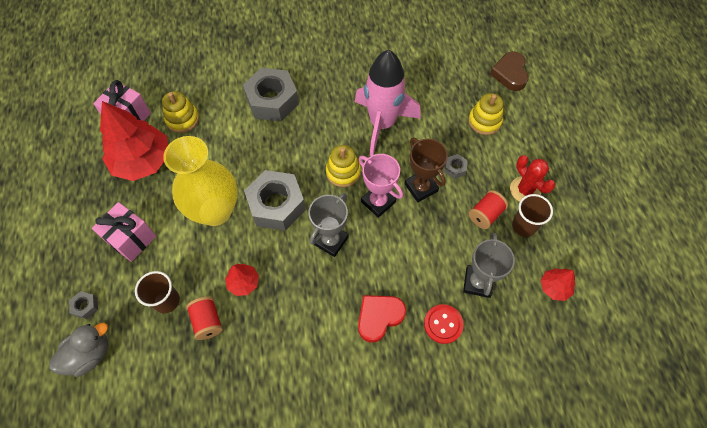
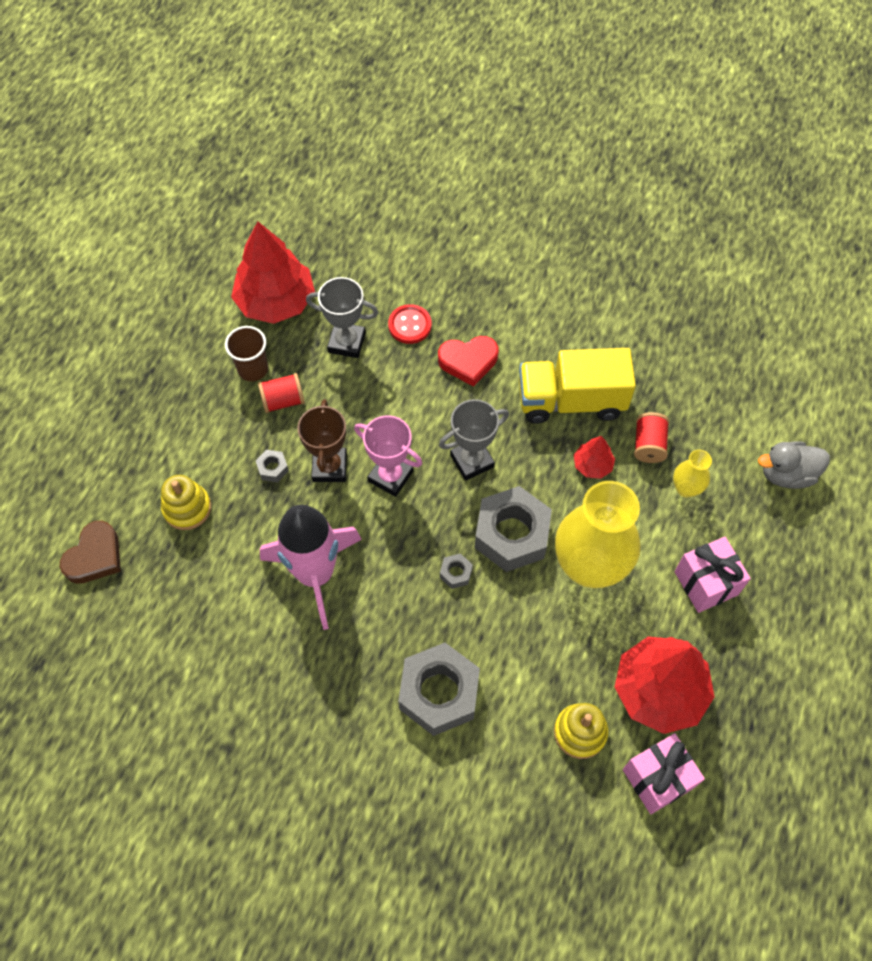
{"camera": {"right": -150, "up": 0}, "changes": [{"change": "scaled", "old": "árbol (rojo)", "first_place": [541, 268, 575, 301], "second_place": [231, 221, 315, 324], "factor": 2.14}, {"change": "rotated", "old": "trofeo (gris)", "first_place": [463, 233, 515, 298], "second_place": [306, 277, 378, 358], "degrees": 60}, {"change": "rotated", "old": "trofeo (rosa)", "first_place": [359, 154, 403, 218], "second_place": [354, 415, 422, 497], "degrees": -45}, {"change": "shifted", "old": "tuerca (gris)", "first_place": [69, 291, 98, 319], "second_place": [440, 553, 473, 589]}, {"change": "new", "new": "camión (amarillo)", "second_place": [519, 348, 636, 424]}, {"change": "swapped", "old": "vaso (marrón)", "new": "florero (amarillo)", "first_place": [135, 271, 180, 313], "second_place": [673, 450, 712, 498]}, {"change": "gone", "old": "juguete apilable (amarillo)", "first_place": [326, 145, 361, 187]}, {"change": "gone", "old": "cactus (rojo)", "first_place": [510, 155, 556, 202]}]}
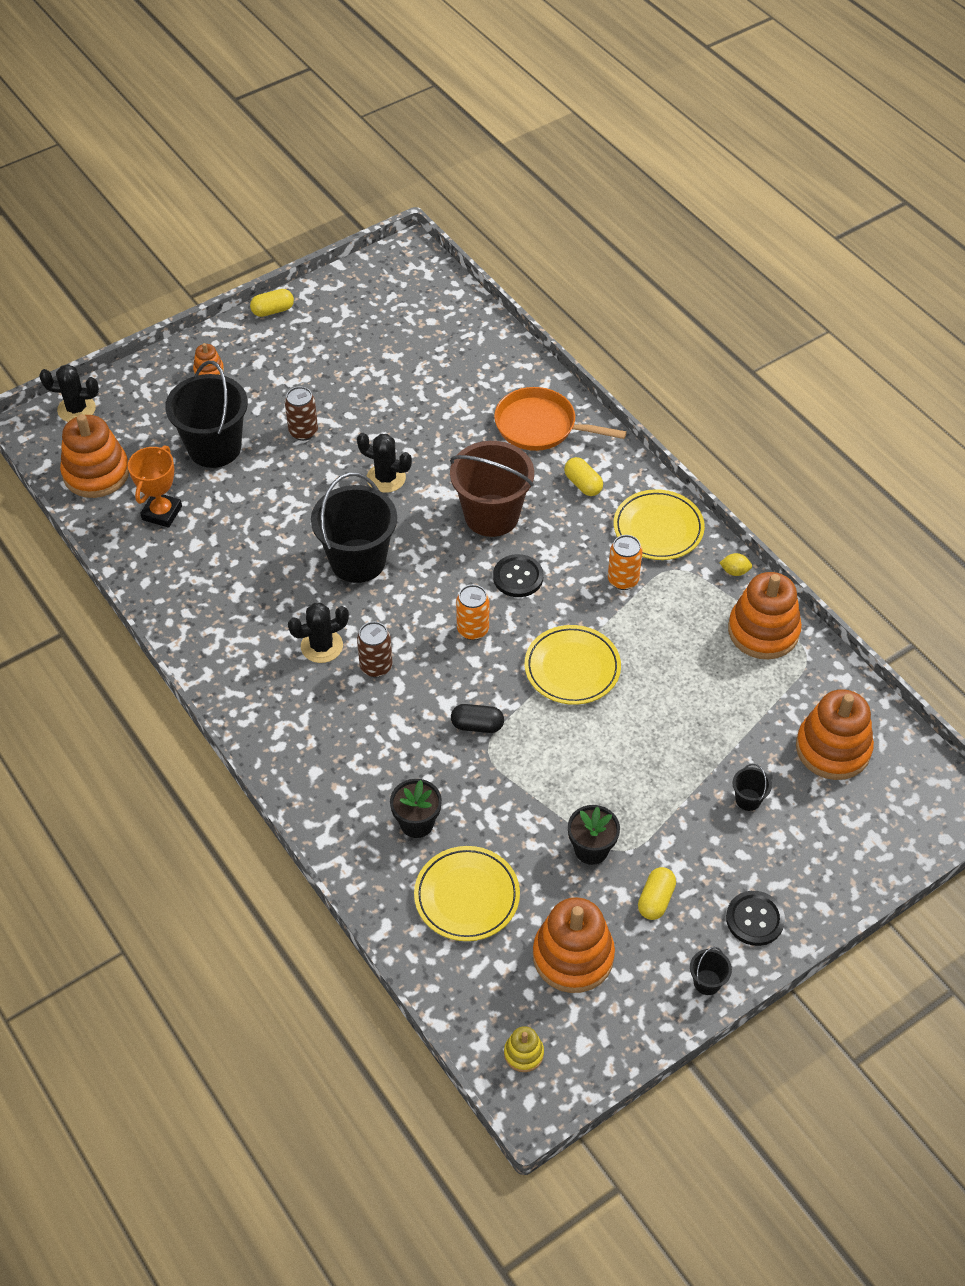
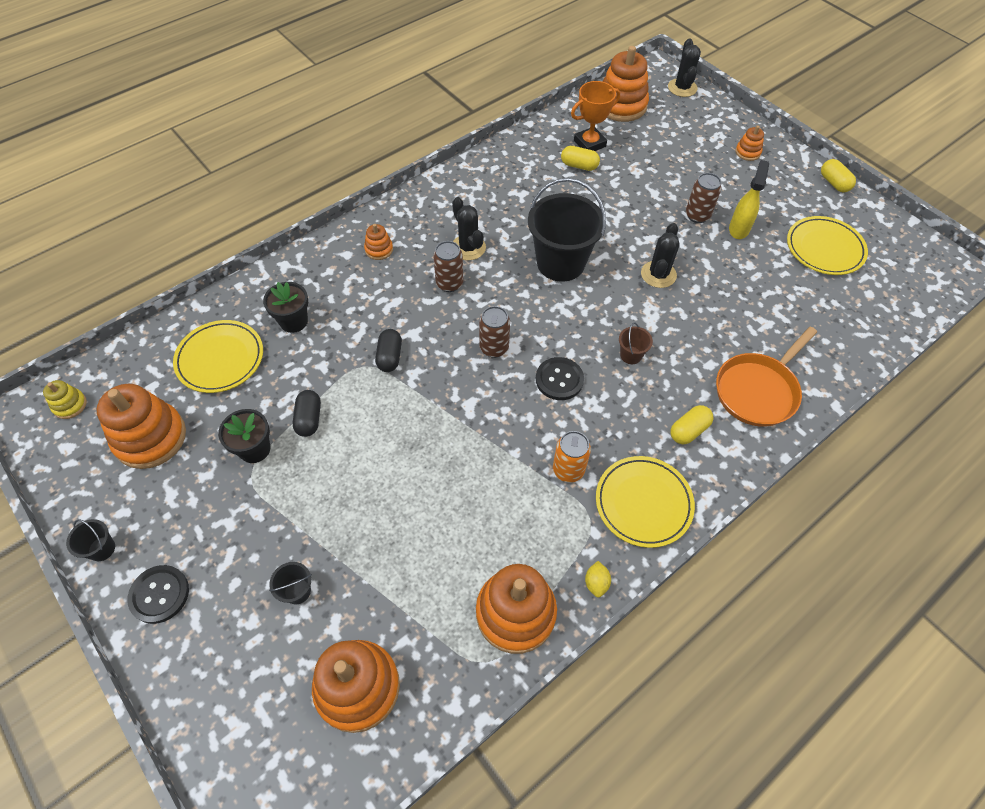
{"camera": {"right": 85, "up": 5}, "changes": [{"change": "new", "new": "cápsula (negro)", "second_place": [293, 390, 321, 437]}, {"change": "new", "new": "juguete apilable (naranja)", "second_place": [364, 224, 393, 260]}, {"change": "repainted", "old": "lata (naranja)", "new": "lata (marrón)", "first_place": [456, 585, 489, 640], "second_place": [479, 306, 510, 358]}, {"change": "shifted", "old": "cápsula (amarillo)", "first_place": [638, 867, 676, 920], "second_place": [561, 146, 600, 171]}, {"change": "rotated", "old": "trofeo (naranja)", "first_place": [128, 445, 182, 528], "second_place": [571, 81, 620, 151], "degrees": -45}, {"change": "scaled", "old": "balde (marrón)", "first_place": [450, 441, 534, 537], "second_place": [619, 322, 653, 364], "factor": 0.42}, {"change": "rotated", "old": "sartén (naranja)", "first_place": [494, 387, 627, 451], "second_place": [716, 327, 817, 427], "degrees": -150}, {"change": "new", "new": "pulverizador (amarillo)", "second_place": [729, 160, 769, 239]}, {"change": "shifted", "old": "plato (amarillo)", "first_place": [525, 625, 621, 705], "second_place": [787, 216, 868, 275]}, {"change": "gone", "old": "balde (negro)", "first_place": [165, 361, 248, 468]}]}
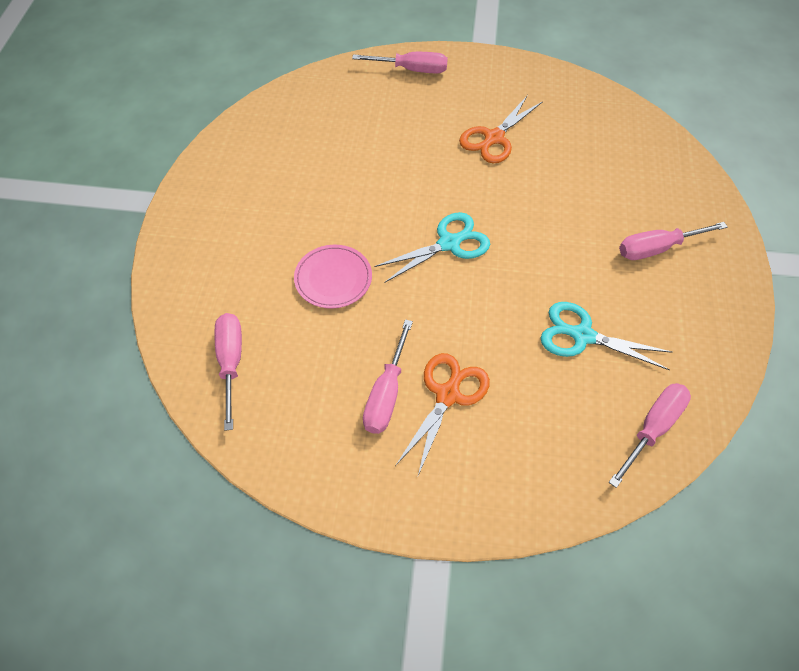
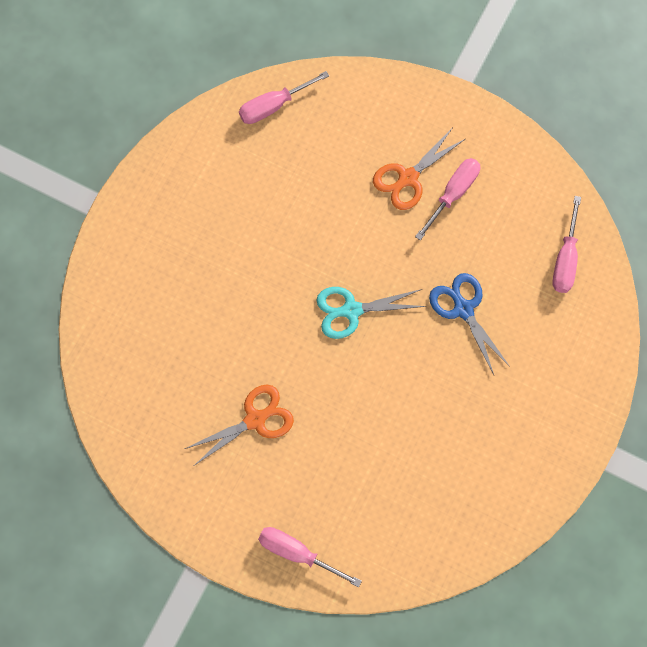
{"camera": {"right": -160, "up": 15}, "changes": [{"change": "swapped", "old": "plato (rosa)", "new": "tijeras (azul)", "first_place": [294, 245, 372, 309], "second_place": [429, 273, 510, 375]}, {"change": "gone", "old": "tijeras (turquesa)", "first_place": [541, 302, 673, 370]}, {"change": "gone", "old": "destornillador (rosa)", "first_place": [619, 222, 727, 260]}]}
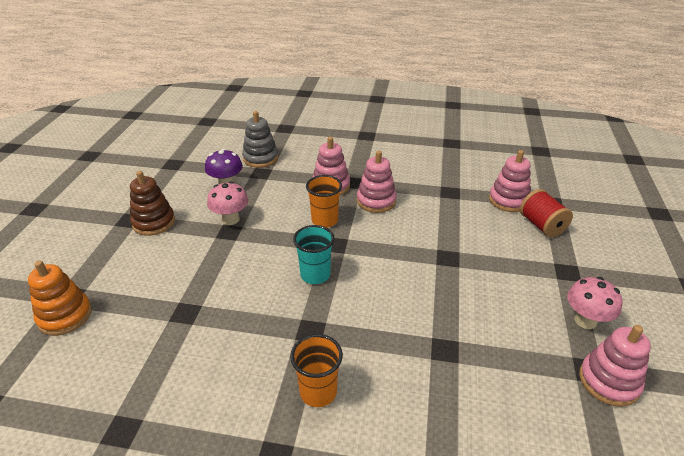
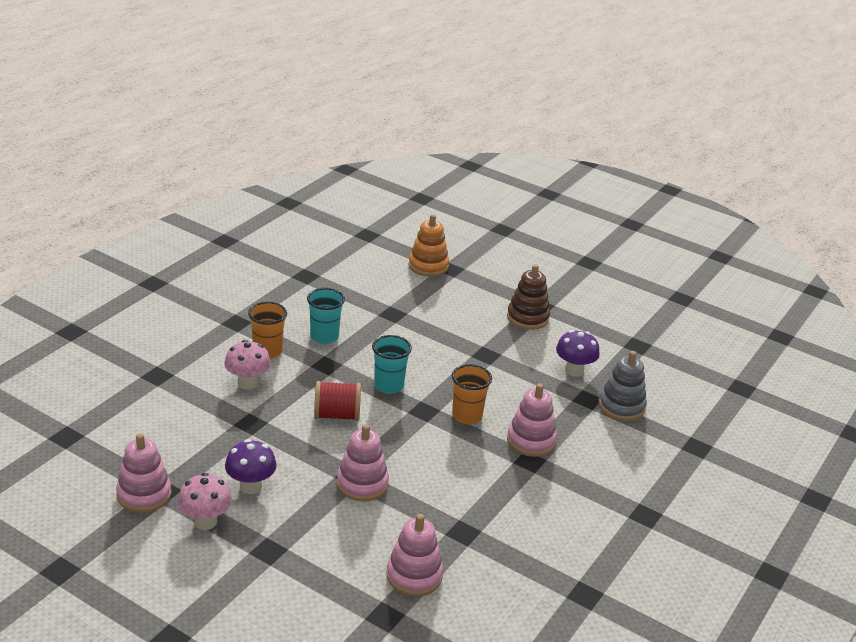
{"camera": {"right": 110, "up": -5}, "changes": [{"change": "shifted", "old": "seta (rosa)", "first_place": [207, 181, 248, 225], "second_place": [224, 340, 271, 390]}, {"change": "new", "new": "seta (morado)", "second_place": [225, 439, 276, 494]}, {"change": "new", "new": "vaso (turquesa)", "second_place": [307, 288, 345, 344]}, {"change": "shifted", "old": "carrete (rojo)", "first_place": [520, 189, 573, 237], "second_place": [314, 381, 361, 421]}, {"change": "shifted", "old": "juguete apilable (rosa)", "first_place": [357, 151, 397, 213], "second_place": [337, 424, 389, 501]}]}
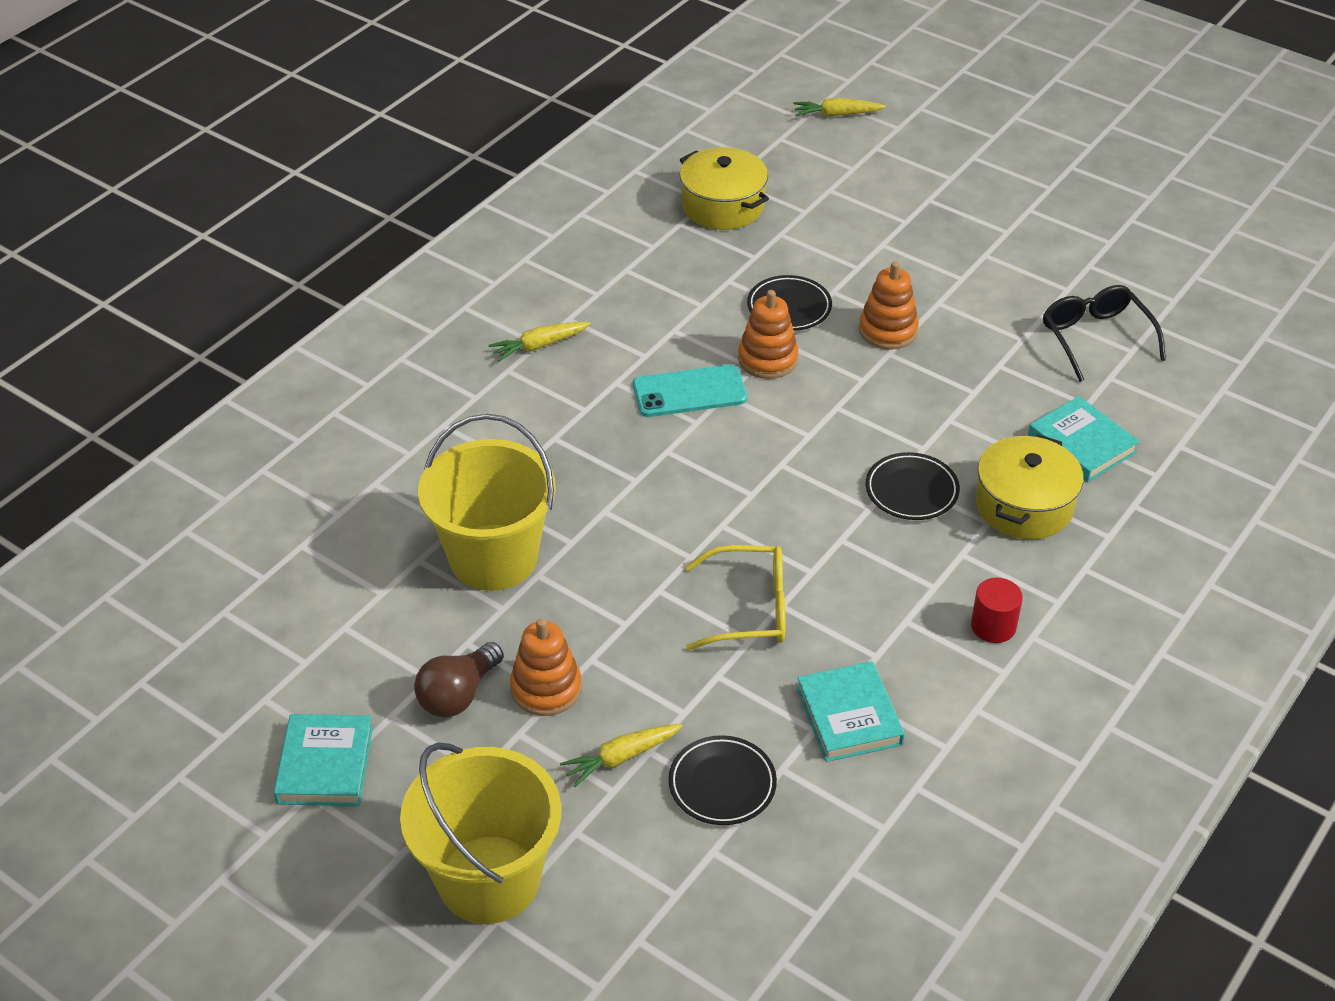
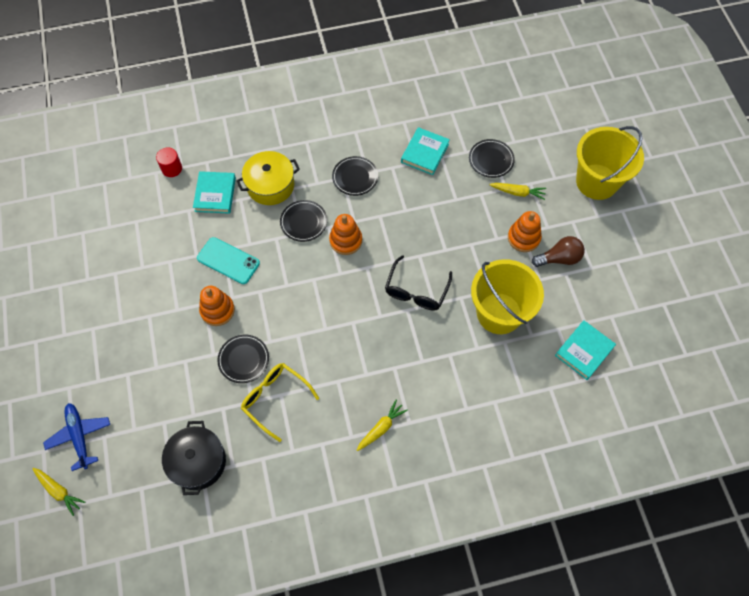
{"camera": {"right": -140, "up": 20}, "changes": [{"change": "new", "new": "avión (azul)", "second_place": [43, 403, 110, 471]}, {"change": "shifted", "old": "cilindro (rojo)", "first_place": [971, 578, 1023, 643], "second_place": [156, 148, 182, 177]}, {"change": "repainted", "old": "olla (amarillo)", "new": "olla (negro)", "first_place": [680, 147, 769, 230], "second_place": [162, 421, 226, 495]}, {"change": "shifted", "old": "móvil (turquesa)", "first_place": [633, 364, 747, 417], "second_place": [197, 237, 260, 284]}, {"change": "shifted", "old": "gafas (amarillo)", "first_place": [685, 545, 786, 651], "second_place": [241, 363, 319, 442]}, {"change": "shifted", "old": "juguete apilable (naranja)", "first_place": [738, 290, 798, 379], "second_place": [329, 214, 362, 255]}, {"change": "new", "new": "plato (negro)", "second_place": [332, 156, 378, 196]}, {"change": "rotated", "old": "zanahoria (amarillo)", "first_place": [489, 322, 591, 361], "second_place": [357, 400, 408, 451], "degrees": -60}, {"change": "shifted", "old": "gafas (negro)", "first_place": [1043, 285, 1166, 382], "second_place": [385, 255, 452, 310]}, {"change": "shifted", "old": "libro (turquesa)", "first_place": [274, 714, 373, 806], "second_place": [555, 320, 616, 380]}]}
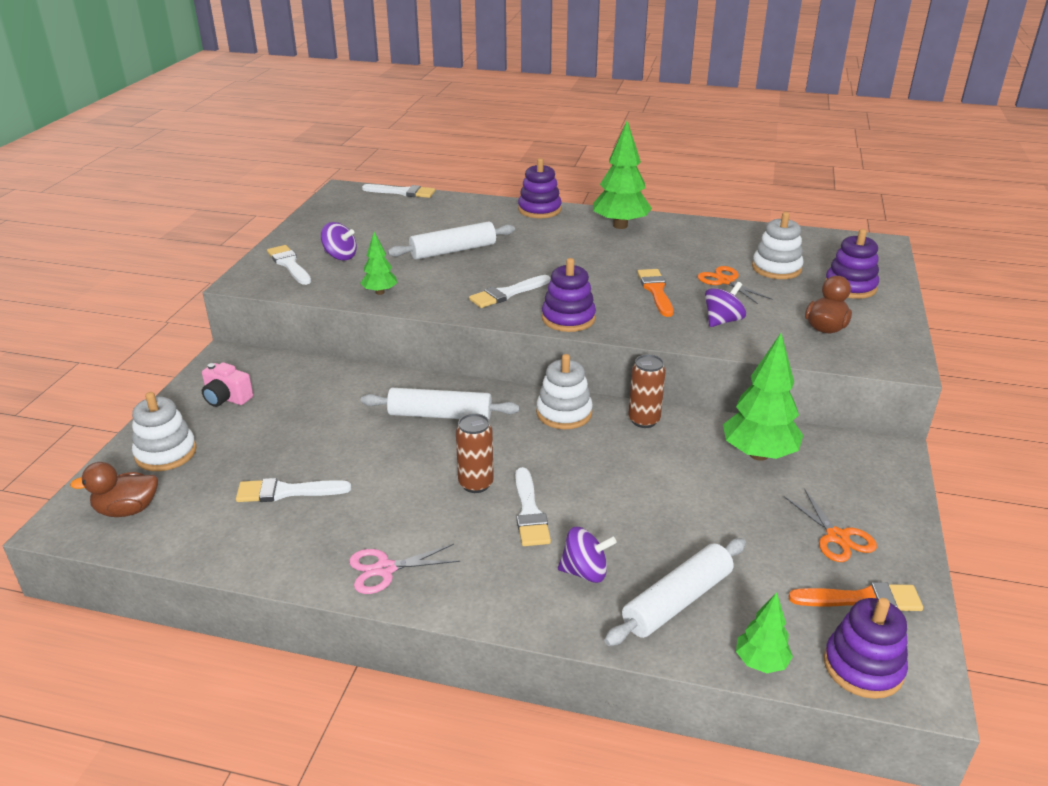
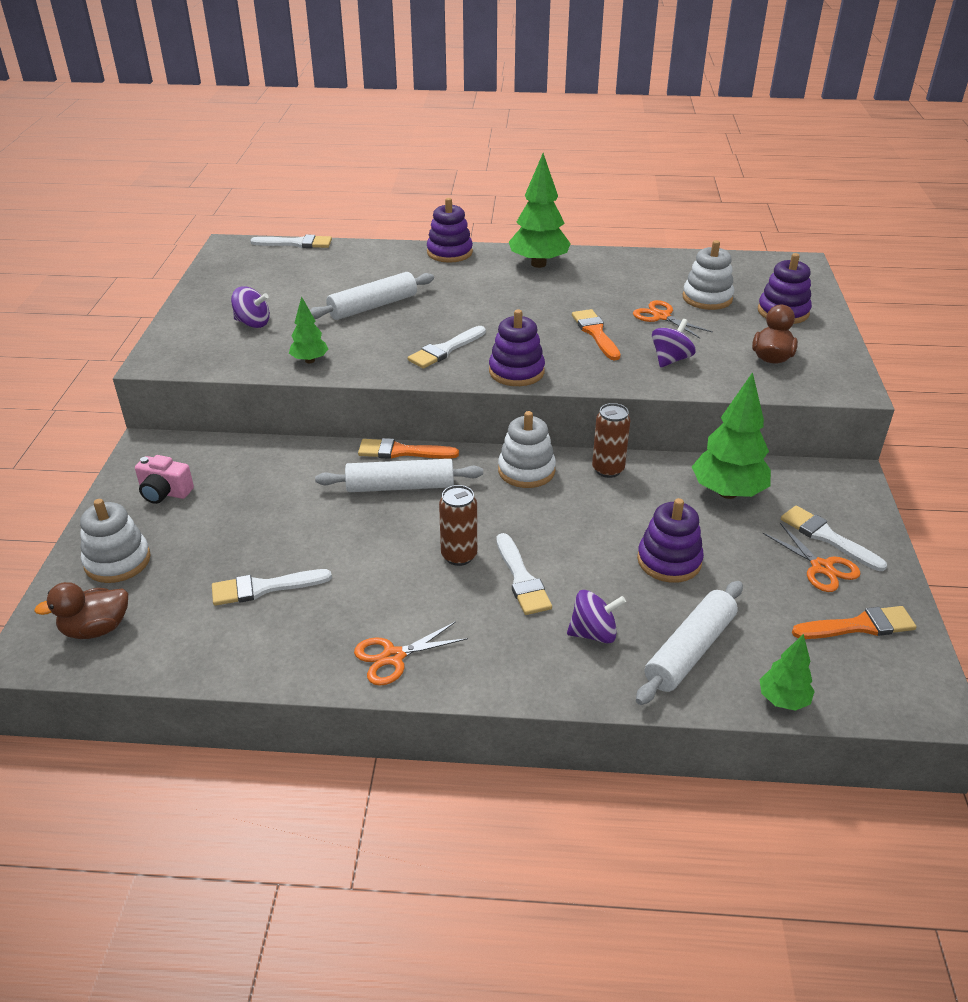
{"camera": {"right": -10, "up": 5}, "changes": [{"change": "repainted", "old": "tijeras (rosa)", "new": "tijeras (naranja)", "first_place": [349, 544, 460, 594], "second_place": [354, 621, 468, 686]}, {"change": "new", "new": "pincel (naranja)", "second_place": [358, 438, 459, 459]}, {"change": "shifted", "old": "juguete apilable (morado)", "first_place": [824, 598, 908, 699], "second_place": [637, 498, 704, 583]}, {"change": "shifted", "old": "pincel (blanco)", "first_place": [267, 245, 311, 285], "second_place": [781, 506, 887, 571]}]}
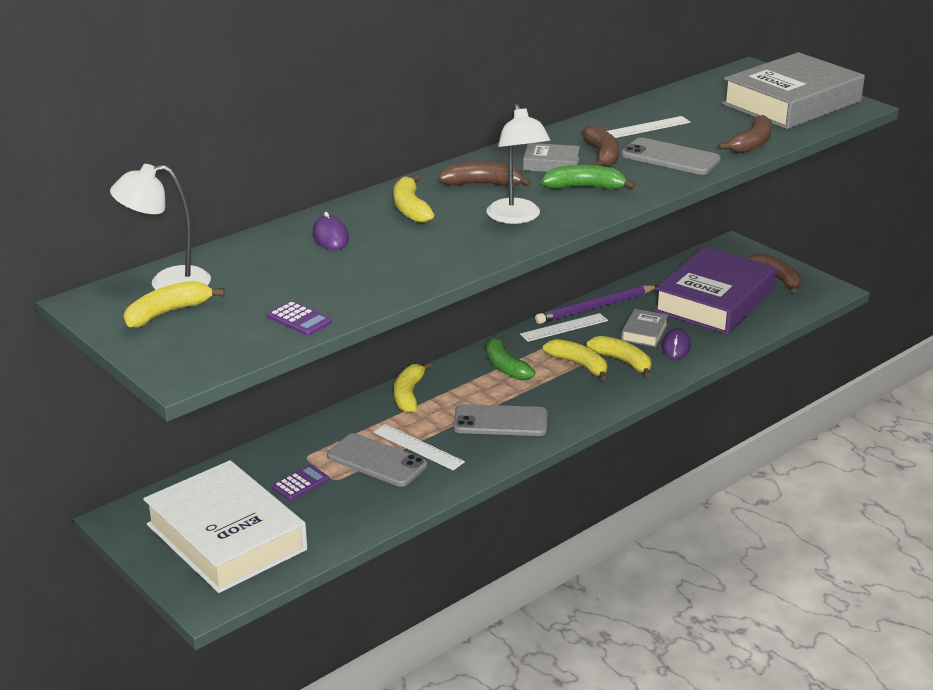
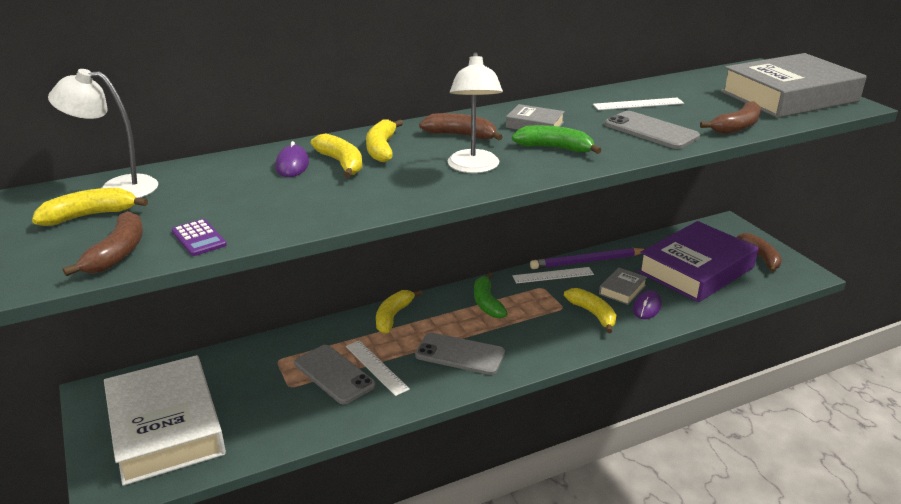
{"camera": {"right": 15, "up": 0}, "changes": [{"change": "shifted", "old": "plátano (marrón)", "first_place": [581, 125, 619, 167], "second_place": [63, 211, 143, 276]}, {"change": "shifted", "old": "plátano (amarillo)", "first_place": [543, 339, 607, 381], "second_place": [311, 133, 362, 178]}, {"change": "gone", "old": "calculadora (morado)", "first_place": [272, 465, 329, 501]}]}
